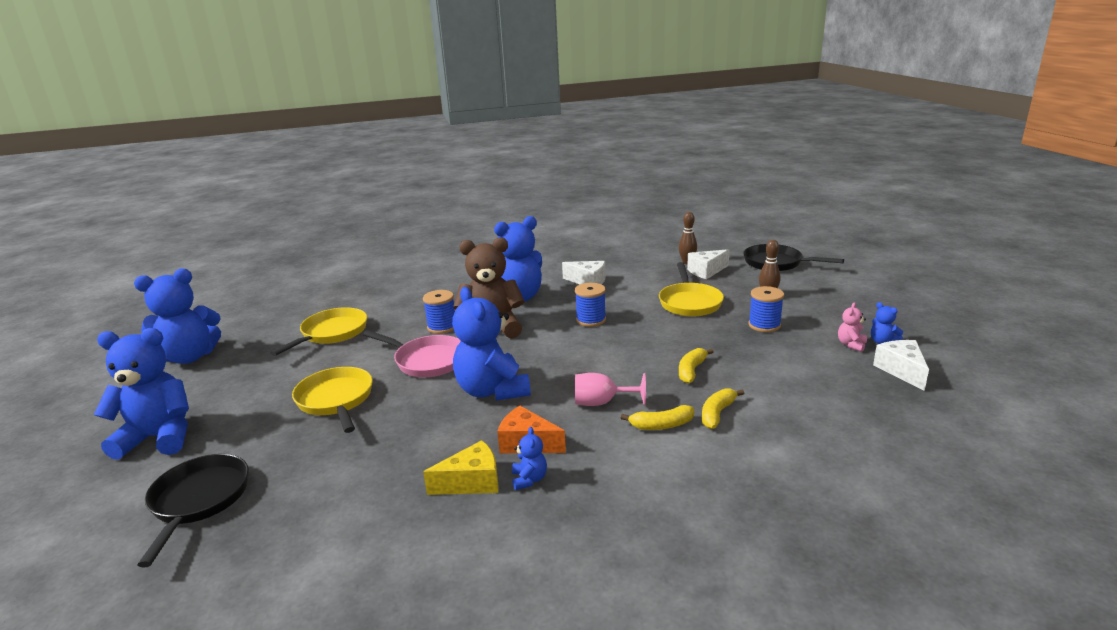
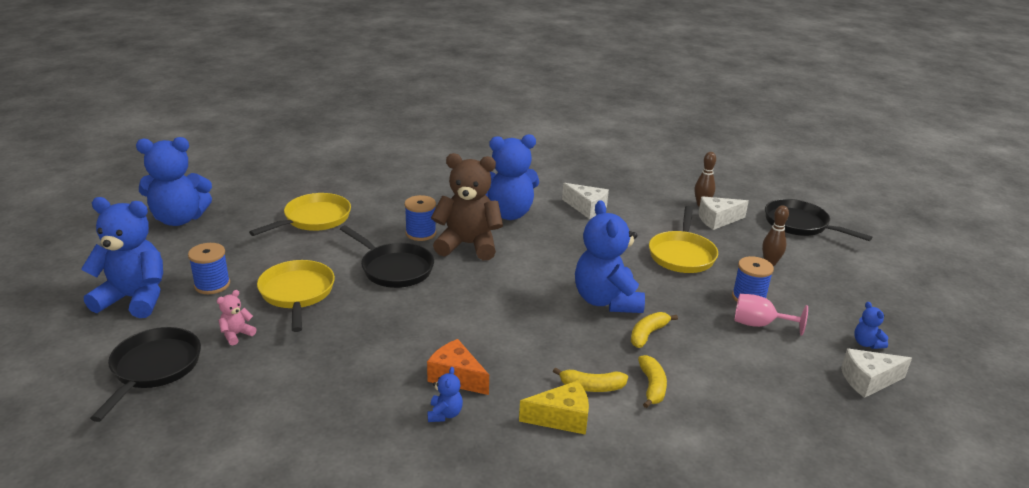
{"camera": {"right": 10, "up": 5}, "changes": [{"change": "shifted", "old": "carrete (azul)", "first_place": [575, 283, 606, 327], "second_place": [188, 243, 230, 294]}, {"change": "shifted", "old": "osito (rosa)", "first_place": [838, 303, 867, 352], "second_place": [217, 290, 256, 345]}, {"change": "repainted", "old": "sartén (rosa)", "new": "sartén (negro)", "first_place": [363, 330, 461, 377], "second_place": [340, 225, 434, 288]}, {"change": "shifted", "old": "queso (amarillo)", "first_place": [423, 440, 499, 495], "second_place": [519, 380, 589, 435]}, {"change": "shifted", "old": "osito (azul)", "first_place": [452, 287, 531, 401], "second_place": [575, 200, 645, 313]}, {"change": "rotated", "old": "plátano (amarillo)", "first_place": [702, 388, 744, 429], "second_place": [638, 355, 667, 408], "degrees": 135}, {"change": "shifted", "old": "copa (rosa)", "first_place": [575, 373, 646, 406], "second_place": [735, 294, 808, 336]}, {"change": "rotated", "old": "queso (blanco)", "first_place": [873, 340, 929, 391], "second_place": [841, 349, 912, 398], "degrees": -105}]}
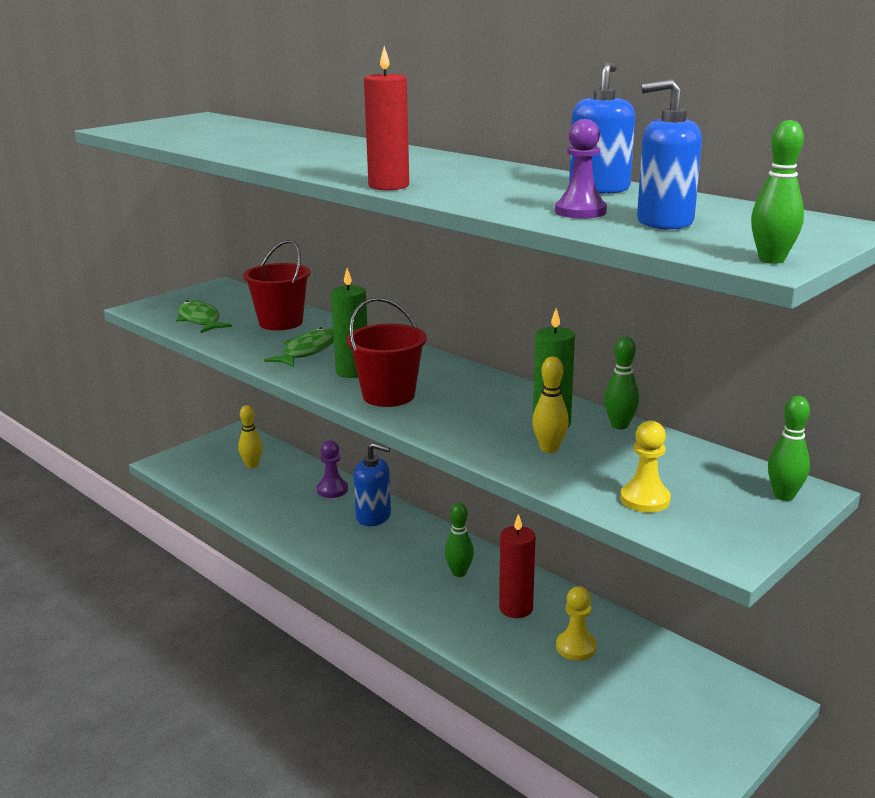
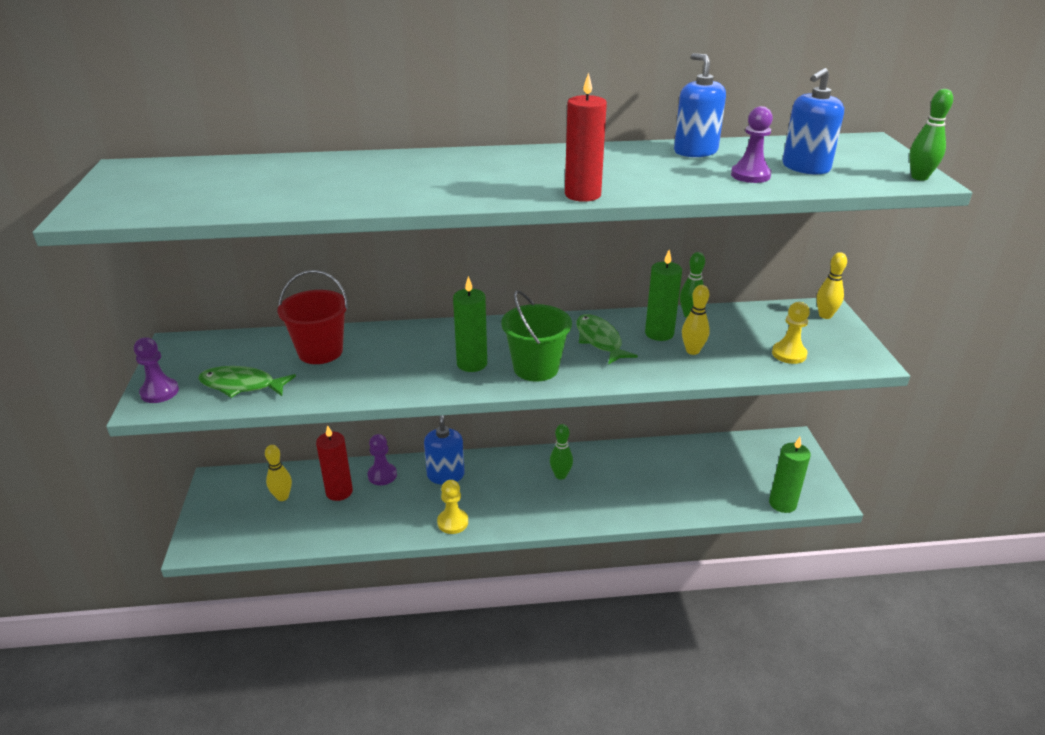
{"camera": {"right": -50, "up": 10}, "changes": [{"change": "new", "new": "peón (morado)", "second_place": [134, 337, 179, 403]}, {"change": "shifted", "old": "vela (rojo)", "first_place": [499, 514, 535, 618], "second_place": [316, 425, 353, 501]}, {"change": "rotated", "old": "dispensador de jabón (azul)", "first_place": [354, 443, 391, 526], "second_place": [424, 415, 465, 485], "degrees": -60}, {"change": "shifted", "old": "peón (amarillo)", "first_place": [556, 587, 597, 661], "second_place": [437, 480, 468, 534]}, {"change": "repainted", "old": "balde (rojo)", "new": "balde (verde)", "first_place": [347, 297, 427, 407], "second_place": [501, 290, 572, 382]}, {"change": "shifted", "old": "pez (verde)", "first_place": [264, 327, 334, 368], "second_place": [576, 314, 638, 365]}, {"change": "new", "new": "vela (verde)", "second_place": [769, 437, 811, 513]}, {"change": "repainted", "old": "bolo (verde)", "new": "bolo (amarillo)", "first_place": [768, 396, 810, 501], "second_place": [817, 252, 847, 319]}]}
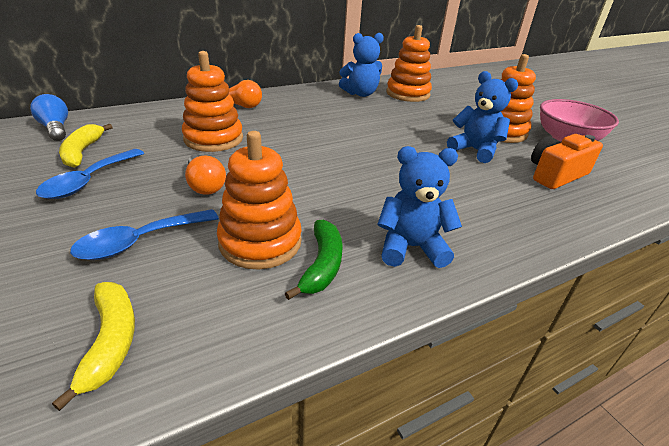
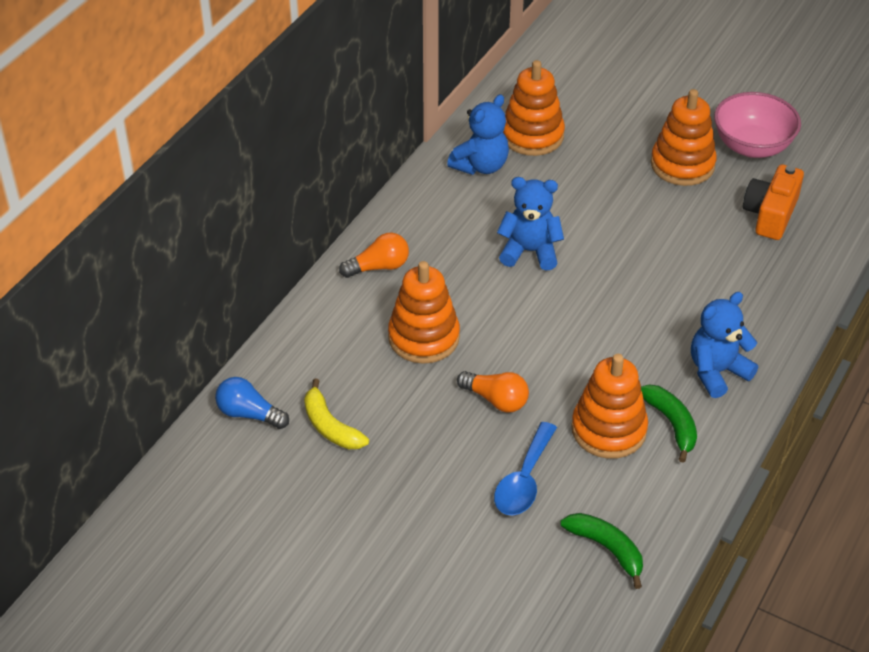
{"camera": {"right": -30, "up": 10}, "changes": [{"change": "shifted", "old": "osito (azul)", "first_place": [447, 71, 518, 163], "second_place": [497, 177, 564, 271]}, {"change": "repainted", "old": "plátano (amarillo)", "new": "plátano (verde)", "first_place": [52, 282, 135, 411], "second_place": [560, 513, 643, 589]}, {"change": "gone", "old": "cuchara (azul)", "first_place": [36, 149, 144, 199]}]}
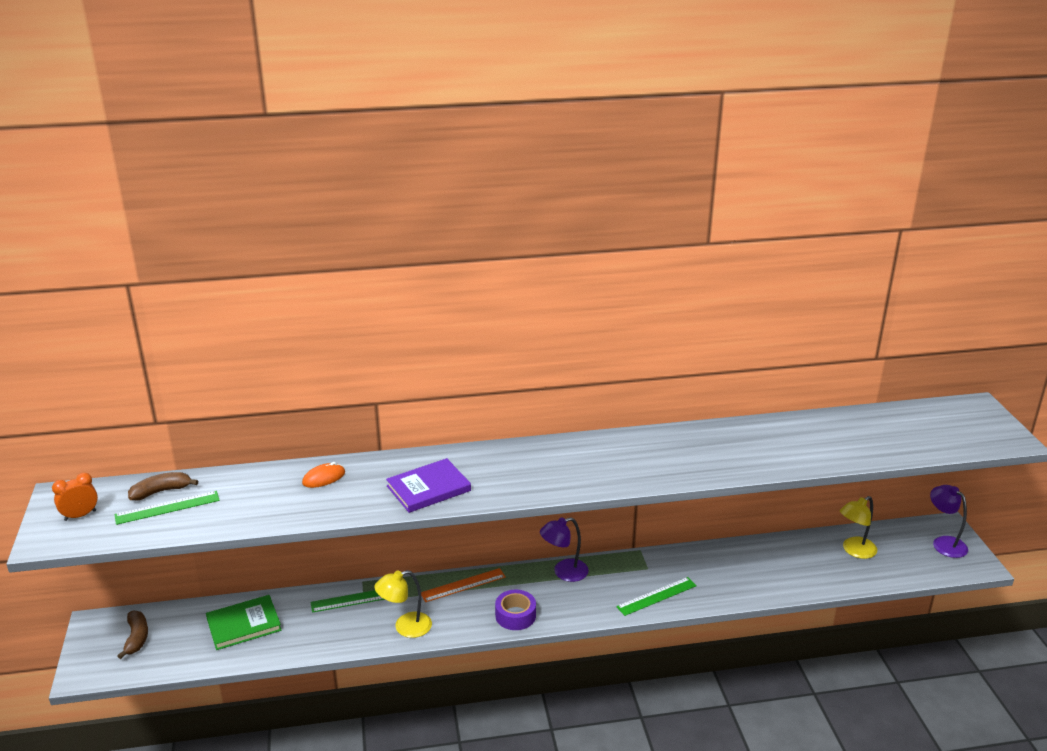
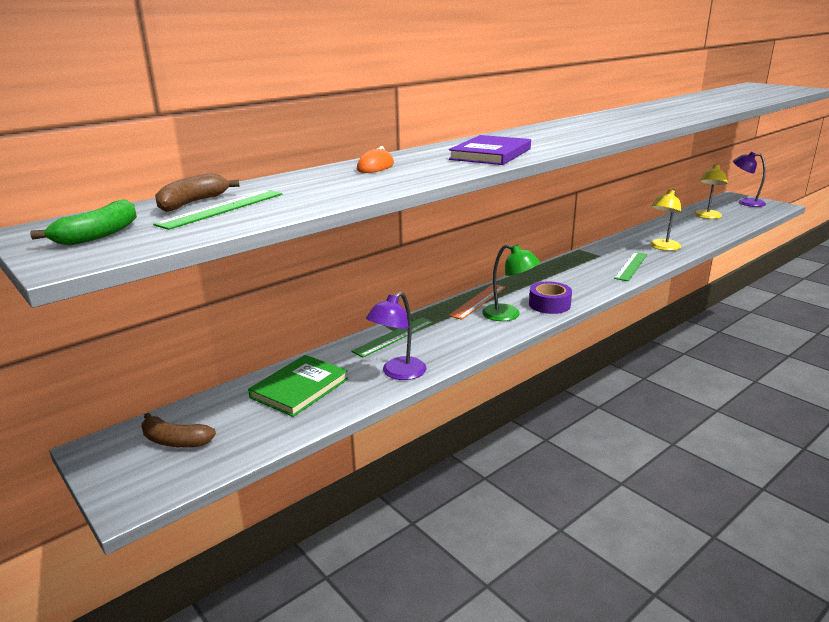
{"camera": {"right": -30, "up": -5}, "changes": [{"change": "swapped", "old": "despertador (naranja)", "new": "plátano (verde)", "first_place": [52, 473, 98, 521], "second_place": [30, 199, 137, 246]}, {"change": "rotated", "old": "plátano (marrón)", "first_place": [117, 611, 148, 659], "second_place": [142, 413, 216, 448], "degrees": 150}, {"change": "shifted", "old": "lámpara (morado)", "first_place": [540, 517, 589, 582], "second_place": [366, 292, 426, 380]}, {"change": "new", "new": "lámpara (verde)", "second_place": [482, 244, 540, 321]}, {"change": "shifted", "old": "lámpara (amarillo)", "first_place": [375, 570, 432, 638], "second_place": [650, 189, 682, 251]}]}
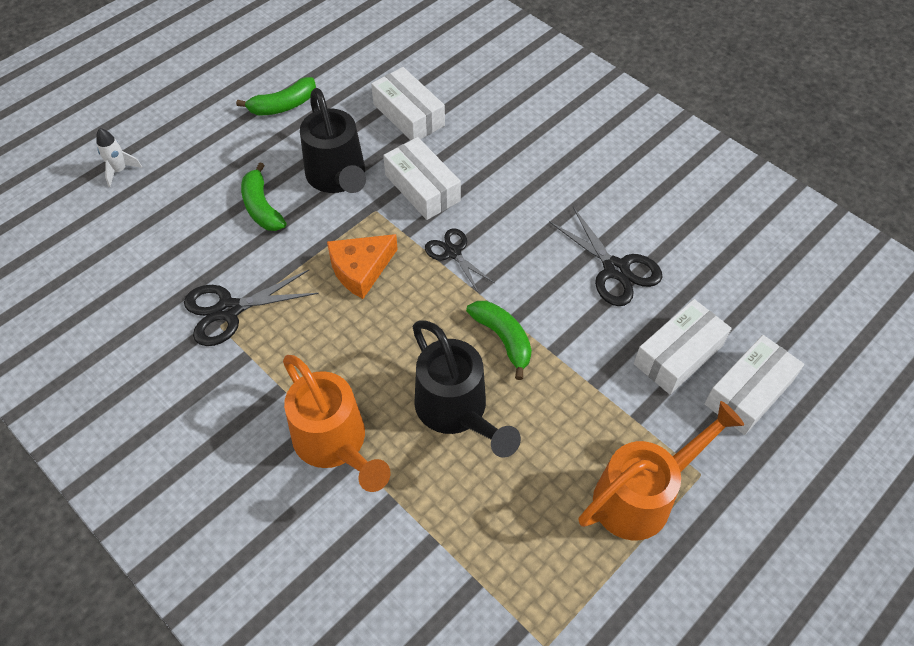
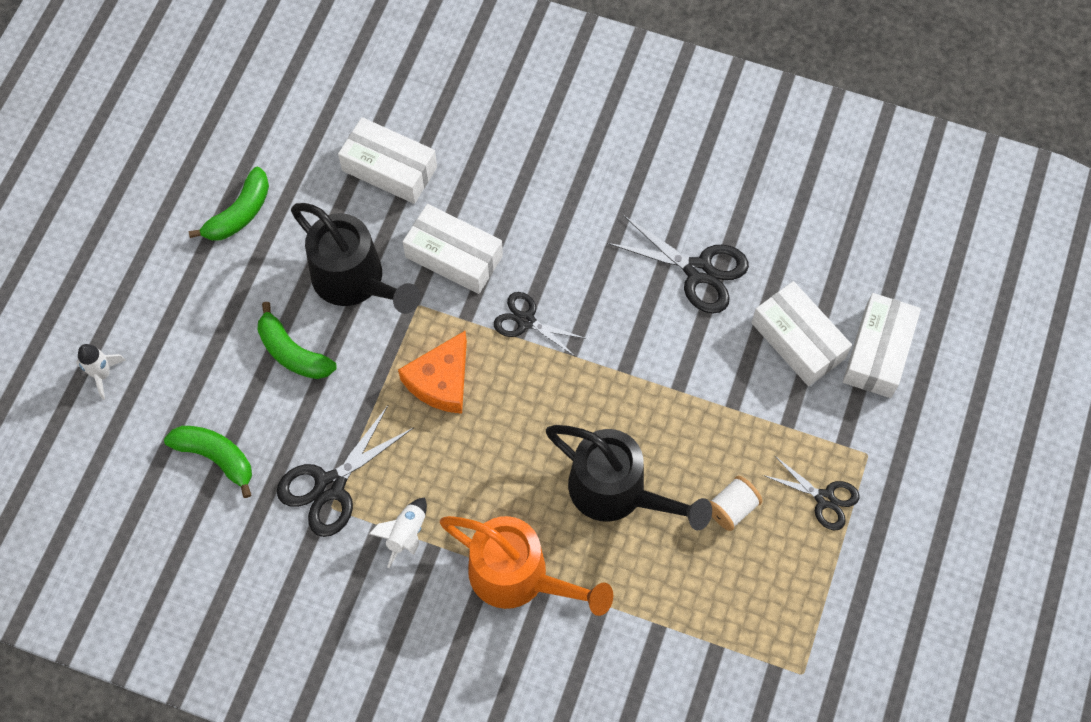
{"camera": {"right": -25, "up": 10}, "changes": [{"change": "shifted", "old": "plátano (verde)", "first_place": [466, 301, 532, 380], "second_place": [164, 426, 252, 498]}, {"change": "new", "new": "cohete (blanco)", "second_place": [369, 498, 427, 568]}, {"change": "new", "new": "carrete (blanco)", "second_place": [710, 476, 763, 531]}, {"change": "rotated", "old": "caja (blanco)", "first_place": [634, 299, 732, 394], "second_place": [751, 281, 852, 386], "degrees": -60}, {"change": "swapped", "old": "regadera (naranja)", "new": "tijeras (negro)", "first_place": [579, 401, 744, 540], "second_place": [763, 456, 859, 530]}]}
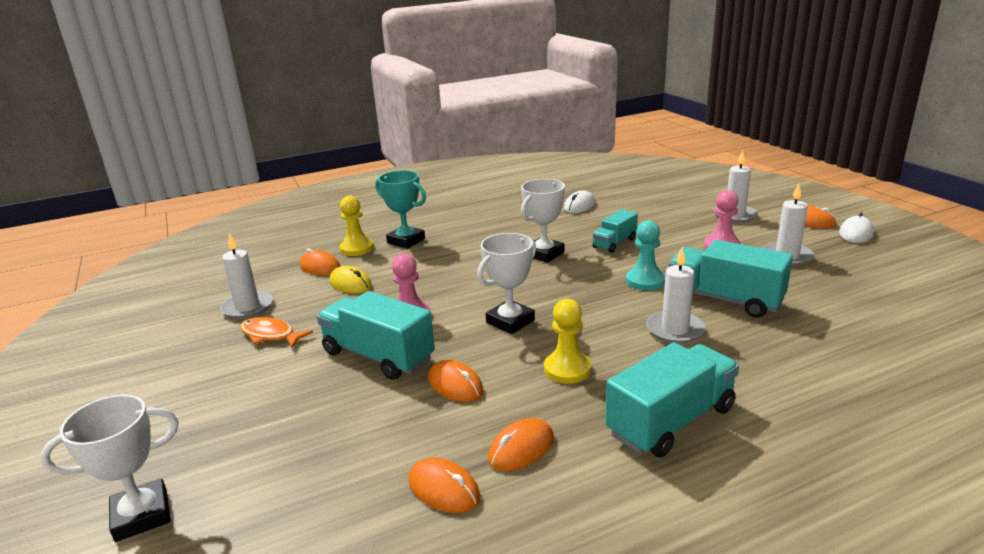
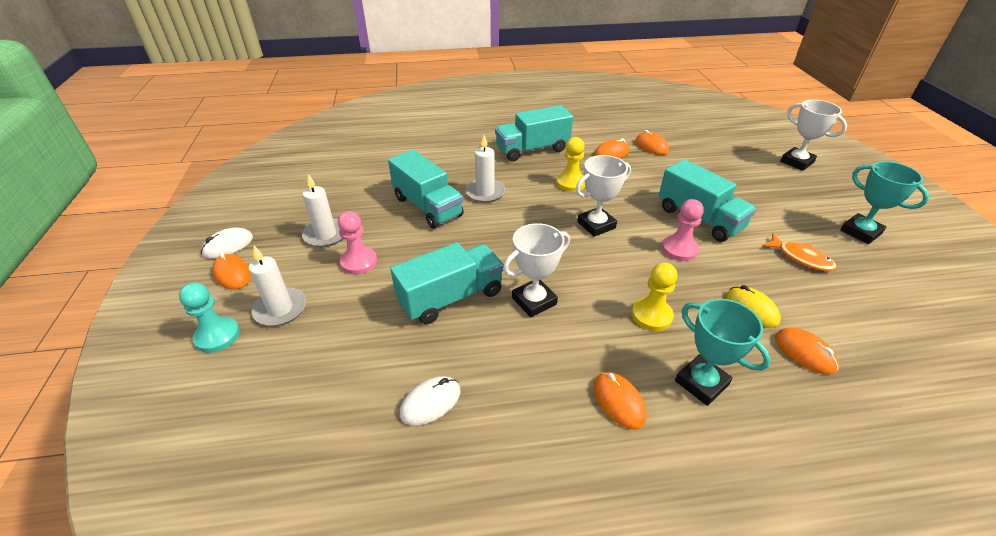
{"camera": {"right": -165, "up": 15}, "changes": [{"change": "shifted", "old": "peón (turquesa)", "first_place": [626, 220, 665, 290], "second_place": [179, 282, 240, 353]}, {"change": "scaled", "old": "camión (turquesa)", "first_place": [592, 209, 638, 253], "second_place": [390, 242, 504, 324], "factor": 1.73}, {"change": "shifted", "old": "ratón (naranja)", "first_place": [428, 360, 483, 402], "second_place": [593, 372, 646, 429]}, {"change": "shifted", "old": "peón (amarillo)", "first_place": [340, 196, 374, 256], "second_place": [632, 262, 677, 331]}, {"change": "rotated", "old": "trofeo (blanco)", "first_place": [40, 395, 179, 542], "second_place": [780, 100, 847, 171], "degrees": 60}, {"change": "new", "new": "trofeo (turquesa)", "second_place": [840, 161, 929, 244]}, {"change": "gone", "old": "vela (blanco)", "first_place": [220, 233, 273, 319]}]}
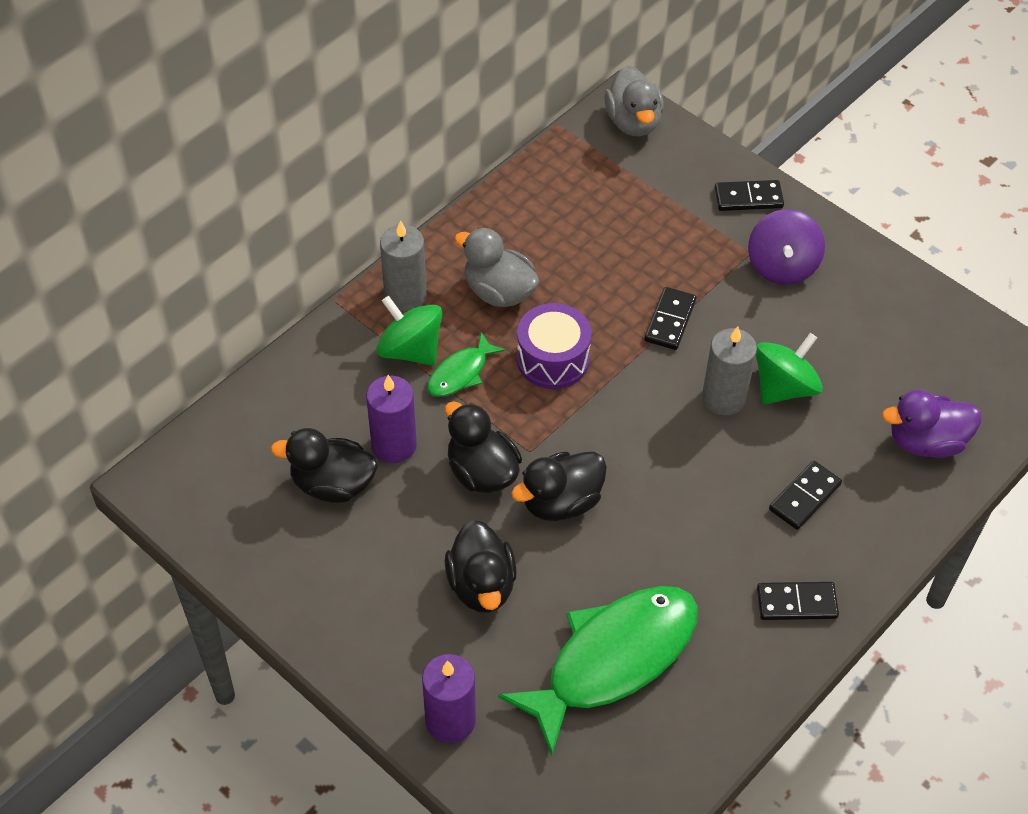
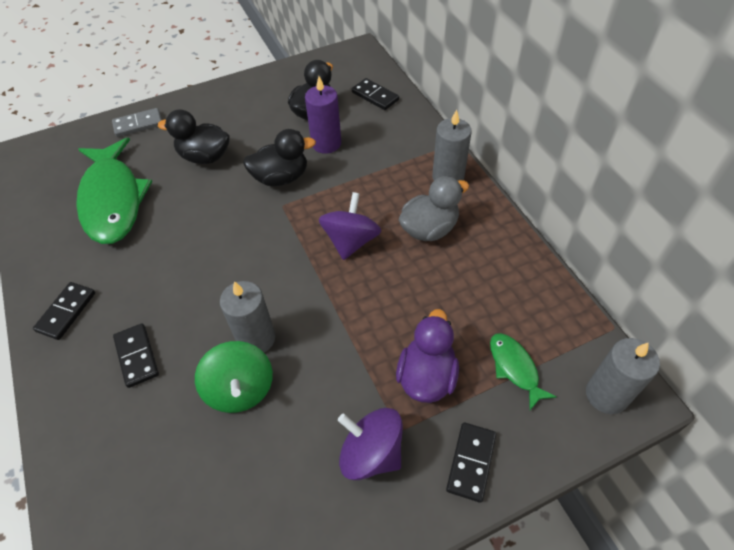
{"camera": {"right": 115, "up": 0}, "changes": [{"change": "swapped", "old": "vela (morado)", "new": "ficha de dominó (gris)", "first_place": [422, 654, 476, 743], "second_place": [112, 108, 162, 137]}, {"change": "swapped", "old": "tambor (morado)", "new": "peonza (morado)", "first_place": [517, 303, 592, 389], "second_place": [319, 192, 381, 260]}, {"change": "shifted", "old": "ficha de dominó (negro)", "first_place": [645, 287, 697, 350], "second_place": [352, 78, 399, 110]}, {"change": "shifted", "old": "pato (morado)", "first_place": [882, 390, 982, 458], "second_place": [396, 309, 459, 403]}, {"change": "shifted", "old": "pez (verde)", "first_place": [427, 332, 506, 397], "second_place": [490, 333, 557, 410]}, {"change": "swapped", "old": "pato (gris)", "new": "vela (gris)", "first_place": [604, 66, 664, 136], "second_place": [586, 338, 660, 414]}, {"change": "gone", "old": "peonza (verde)", "first_place": [376, 296, 442, 366]}, {"change": "gone", "old": "pato (negro)", "first_place": [511, 452, 607, 521]}]}
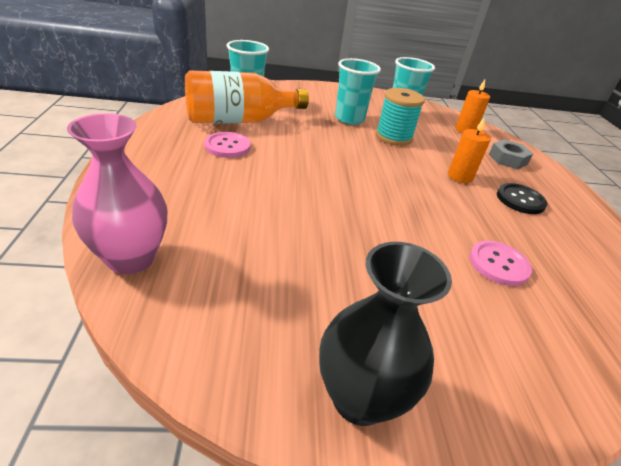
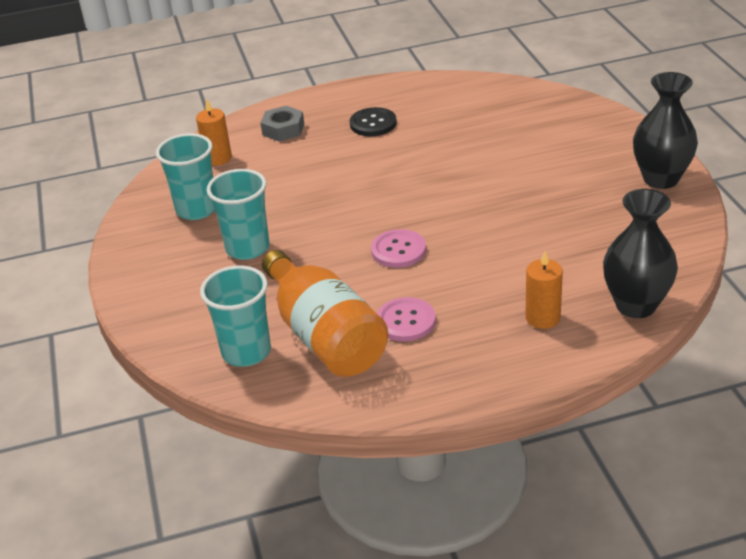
{"camera": {"right": -95, "up": 0}, "changes": [{"change": "shifted", "old": "botón (rosa)", "first_place": [469, 241, 532, 286], "second_place": [371, 229, 426, 268]}, {"change": "shifted", "old": "vela (naranja)", "first_place": [448, 117, 491, 183], "second_place": [525, 251, 563, 329]}, {"change": "repainted", "old": "florero (rosa)", "new": "florero (negro)", "first_place": [67, 113, 167, 274], "second_place": [603, 189, 678, 318]}, {"change": "gone", "old": "carrete (turquesa)", "first_place": [376, 88, 425, 146]}]}
